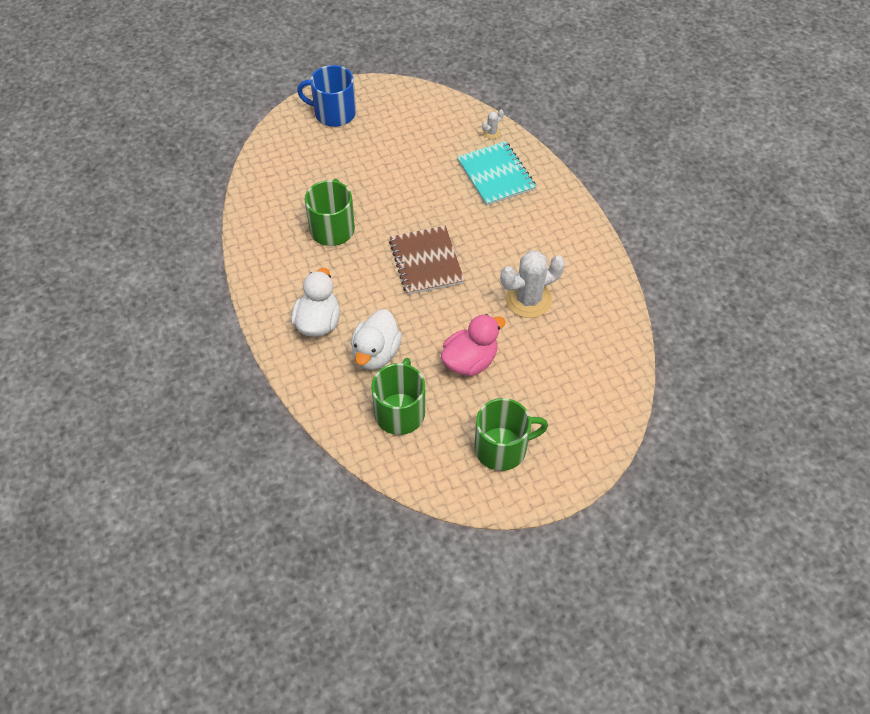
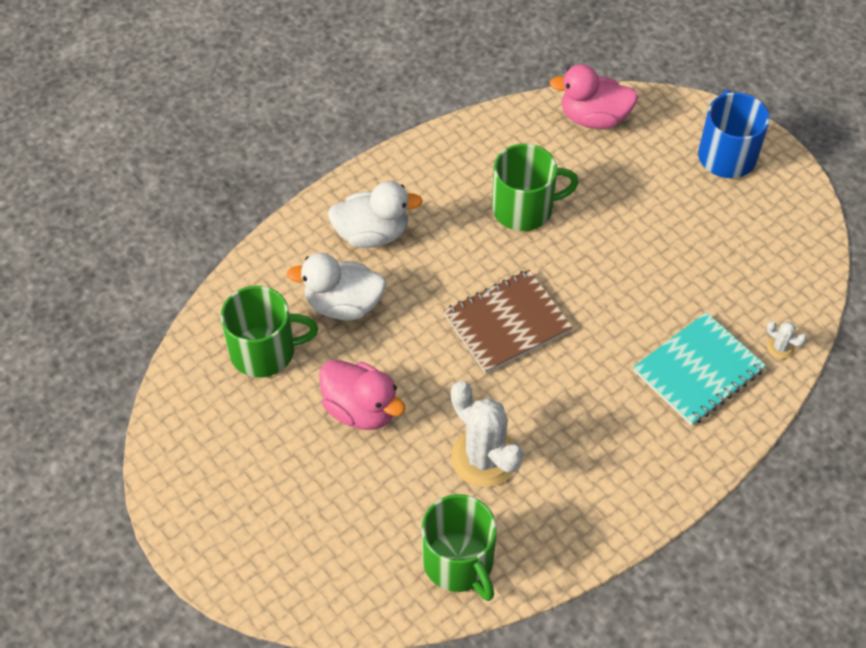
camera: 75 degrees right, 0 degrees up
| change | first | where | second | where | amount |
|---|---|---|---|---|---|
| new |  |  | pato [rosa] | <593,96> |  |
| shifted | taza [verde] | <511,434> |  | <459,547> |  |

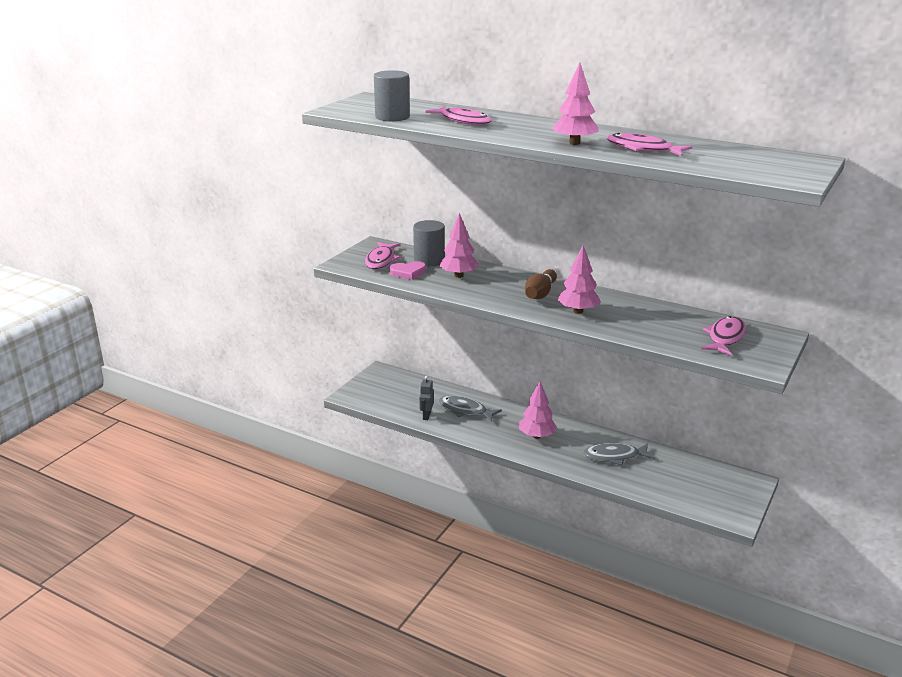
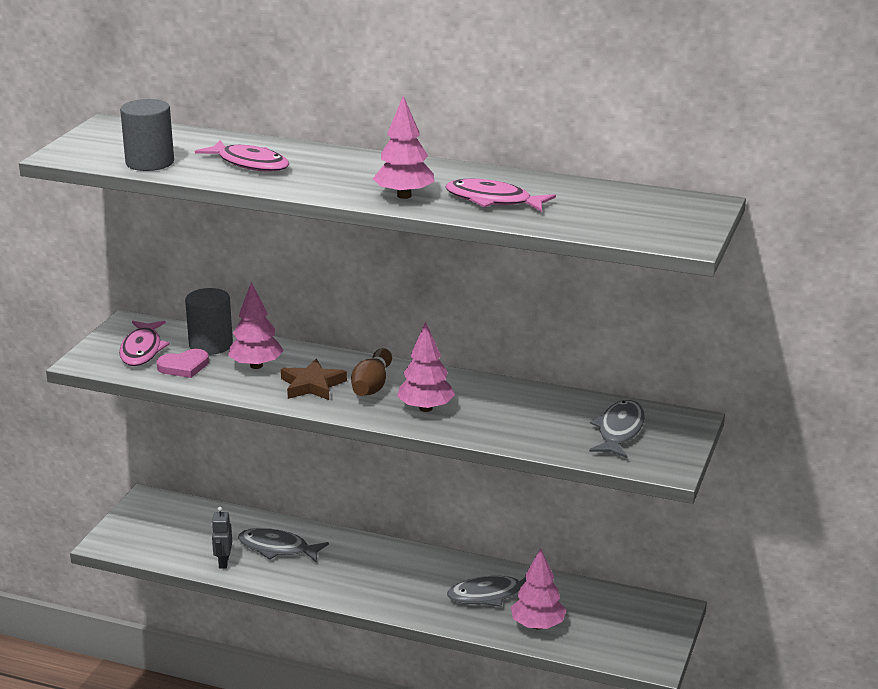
camera: 10 degrees left, 0 degrees up
| change | first | where | second | where | amount |
|---|---|---|---|---|---|
| new |  |  | estrella [marrón] | <314,379> |  |
| shifted | árbol [rosa] | <538,410> |  | <538,589> |  |
| repainted | pez [rosa] | <723,336> | pez [gris] | <617,429> |  |

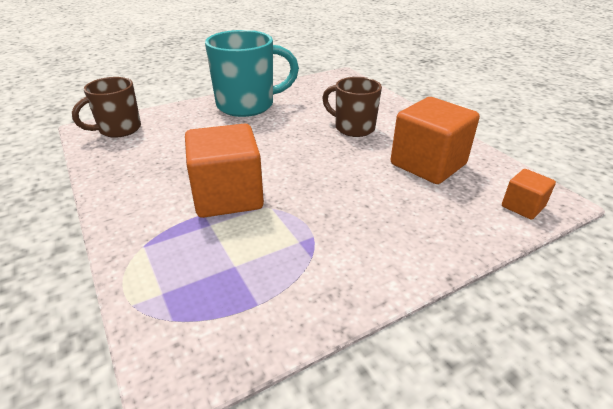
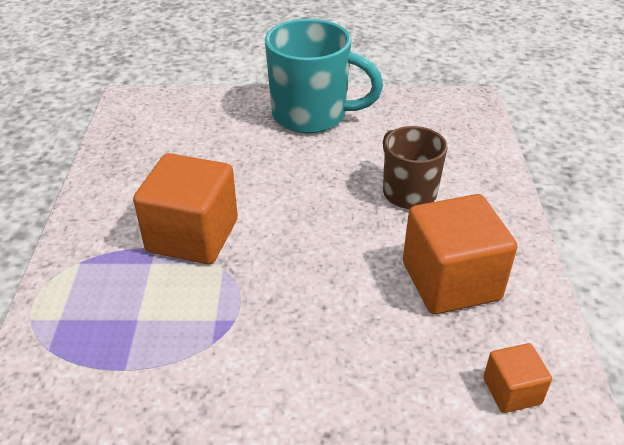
camera: 30 degrees right, 5 degrees up
| change | first | where | second | where | amount |
|---|---|---|---|---|---|
| gone | taza [marrón] | <106,107> |  |  |  |

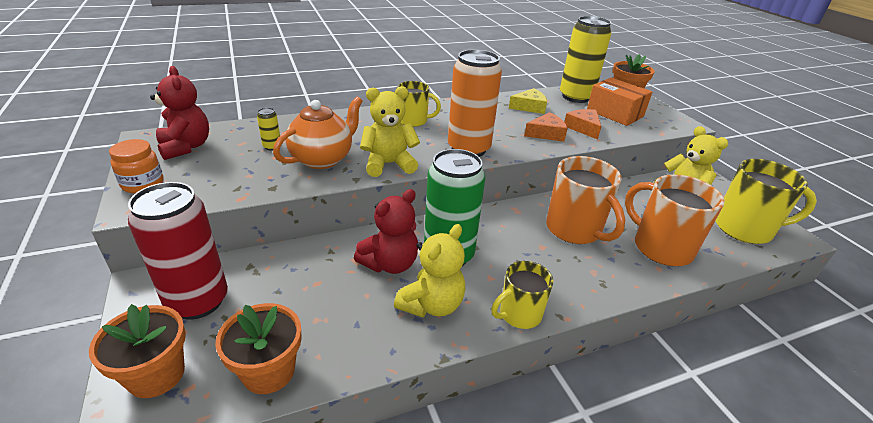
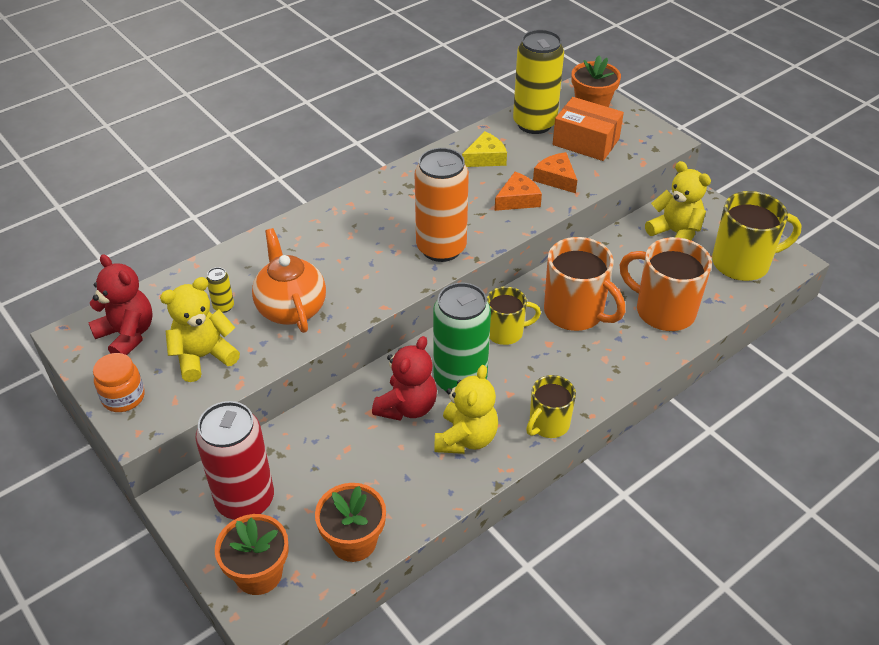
camera: 15 degrees left, 10 degrees up
| change | first | where | second | where | amount |
|---|---|---|---|---|---|
| shifted | osito [amarillo] | <390,131> |  | <200,329> |  |
| shifted | taza [amarillo] | <419,104> |  | <514,315> |  |
| rotated | tetera [naranja] | <318,133> |  | <289,280> | 45 degrees counterclockwise |

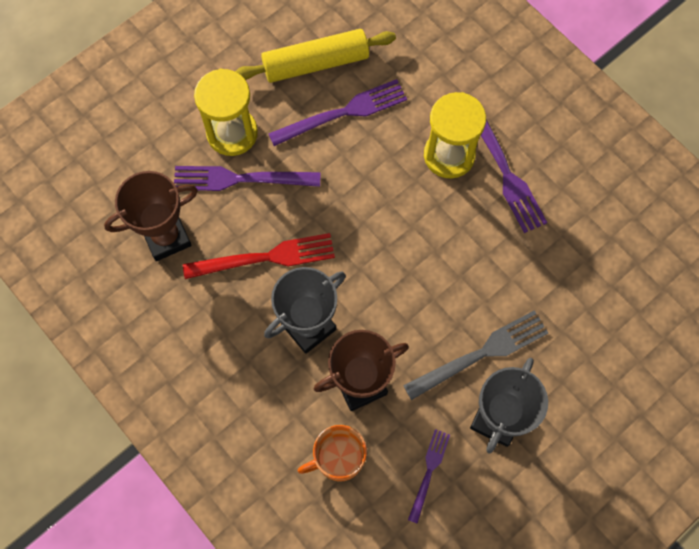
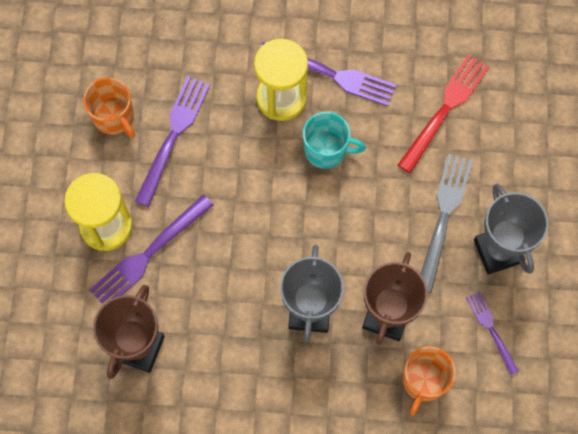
camera: 45 degrees left, 0 degrees up
| change | first | where | second | where | amount |
|---|---|---|---|---|---|
| new |  |  | taza [turquesa] | <334,140> |  |
| shifted | tenedor [rojo] | <259,256> |  | <443,113> |  |
| swapped | rodillo [amarillo] | <315,56> | taza [naranja] | <109,107> |  |

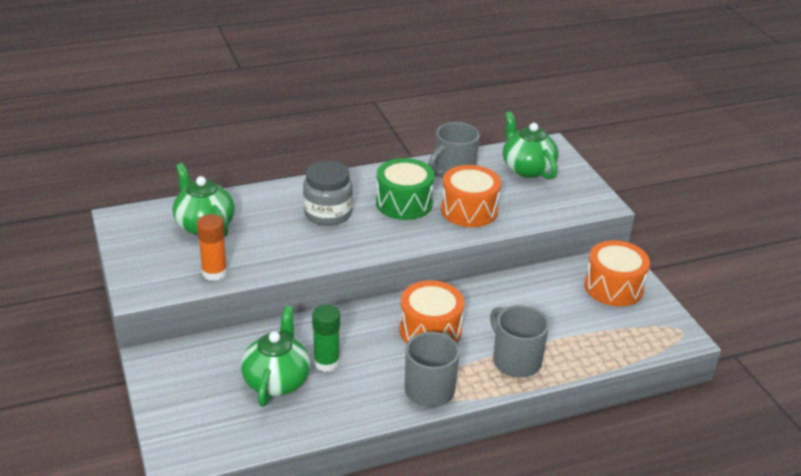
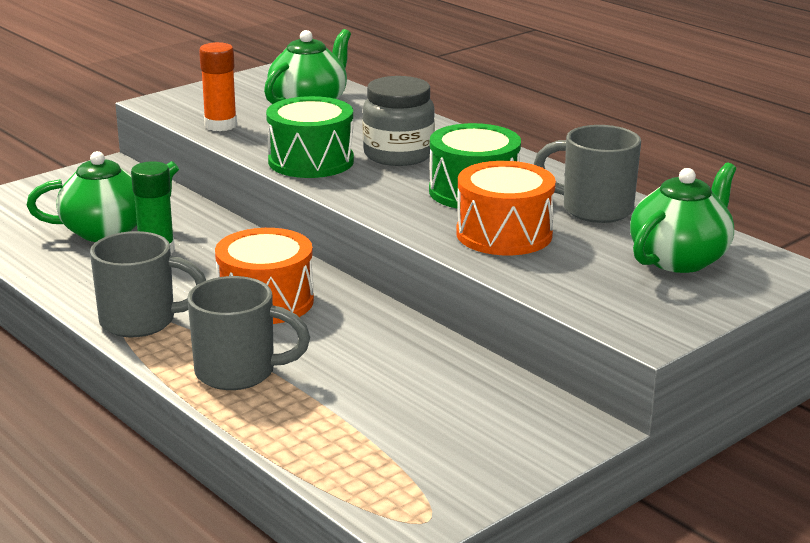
camera: 70 degrees right, 10 degrees down
| change | first | where | second | where | amount |
|---|---|---|---|---|---|
| gone | tambor [naranja] | <617,273> |  |  |  |
| new |  |  | tambor [verde] | <310,137> |  |
| rotated | taza [gris] | <519,341> |  | <248,333> | 60 degrees clockwise |

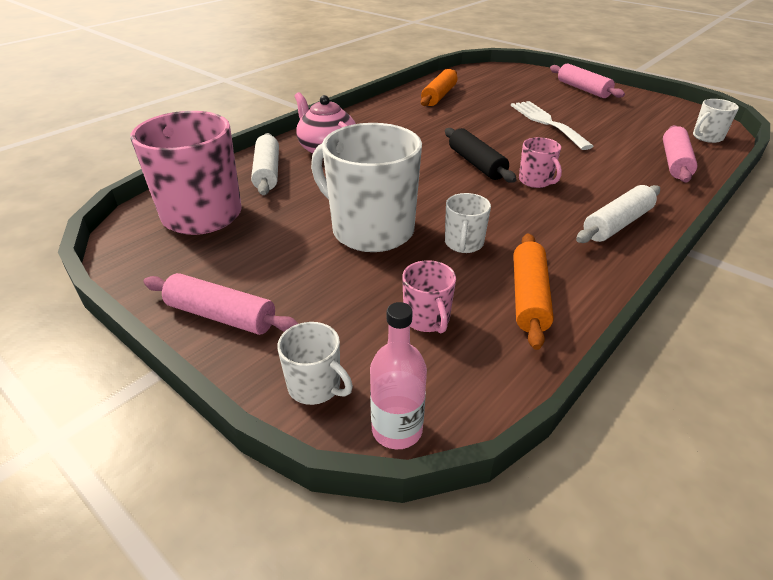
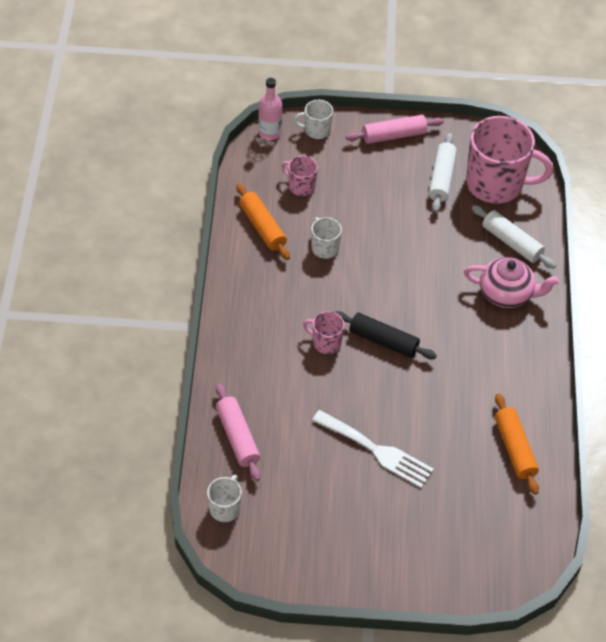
camera: 140 degrees right, 15 degrees up
| change | first | where | second | where | amount |
|---|---|---|---|---|---|
| gone | taza [blanco] | <366,187> |  |  |  |
| gone | rodillo [rosa] | <587,81> |  |  |  |
| shifted | rodillo [blanco] | <618,214> |  | <443,172> |  |

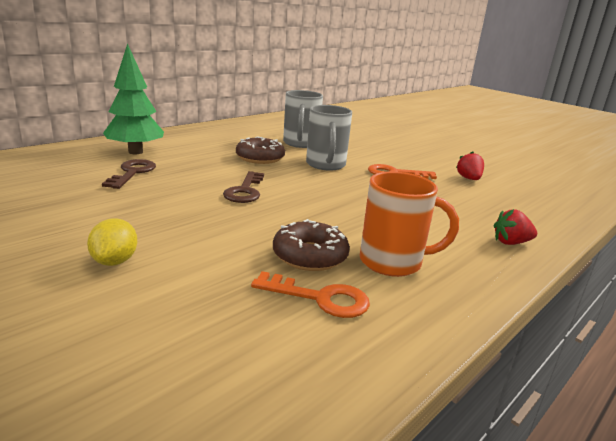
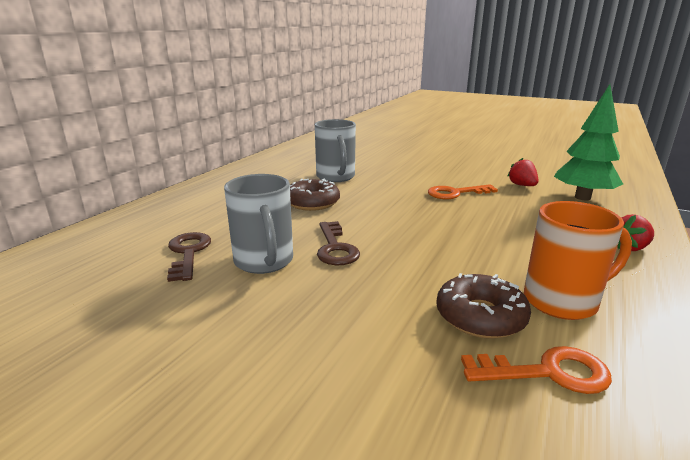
camera: 15 degrees left, 0 degrees up
| change | first | where | second | where | amount |
|---|---|---|---|---|---|
| gone | limón [amarillo] | <112,242> |  |  |  |
| shifted | árbol [verde] | <133,98> |  | <588,142> |  |
| shifted | taza [gris] | <329,138> |  | <258,224> |  |

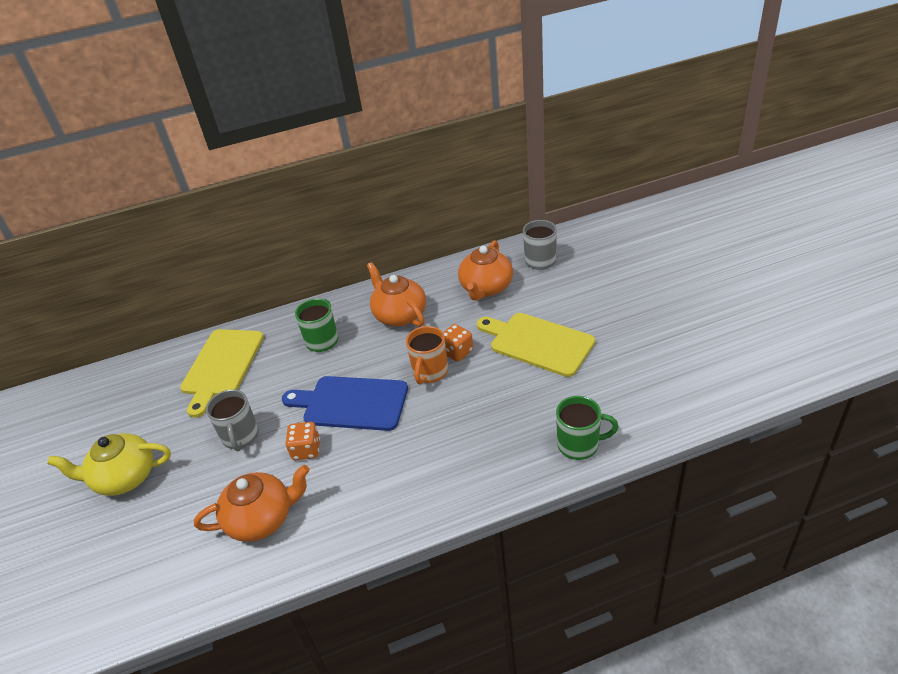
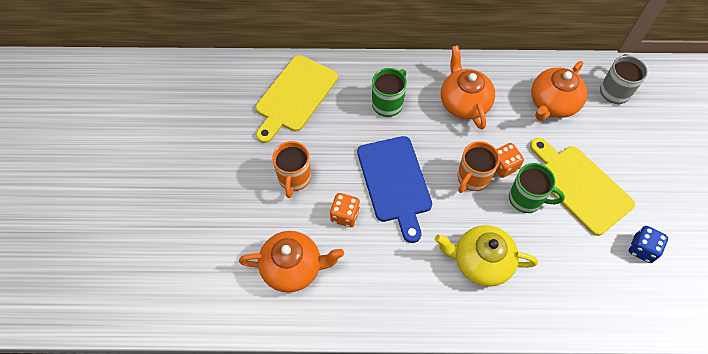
camera: 15 degrees right, 20 degrees up
| change | first | where | second | where | amount |
|---|---|---|---|---|---|
| new |  |  | dado [azul] | <648,244> |  |
| shifted | tetera [amarillo] | <109,464> |  | <486,256> |  |
| shifted | taza [verde] | <587,428> |  | <537,188> |  |
| repainted | taza [gris] | <232,420> | taza [naranja] | <291,169> |  |
| rotated | tabla de cortar [azul] | <345,403> |  | <394,189> | 135 degrees counterclockwise |

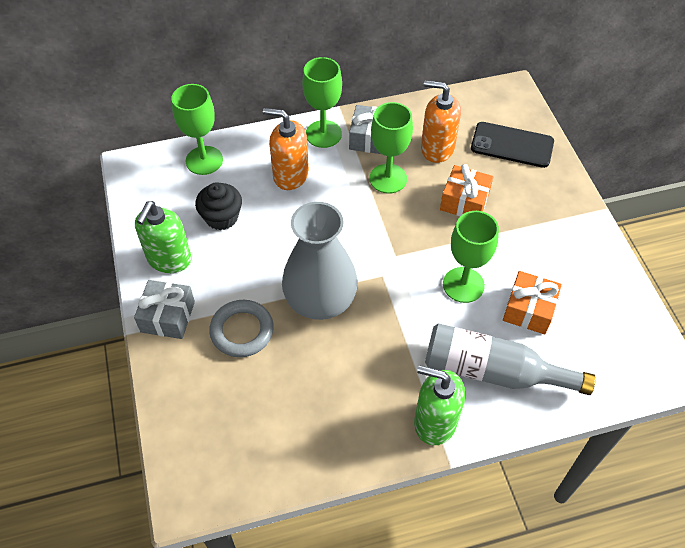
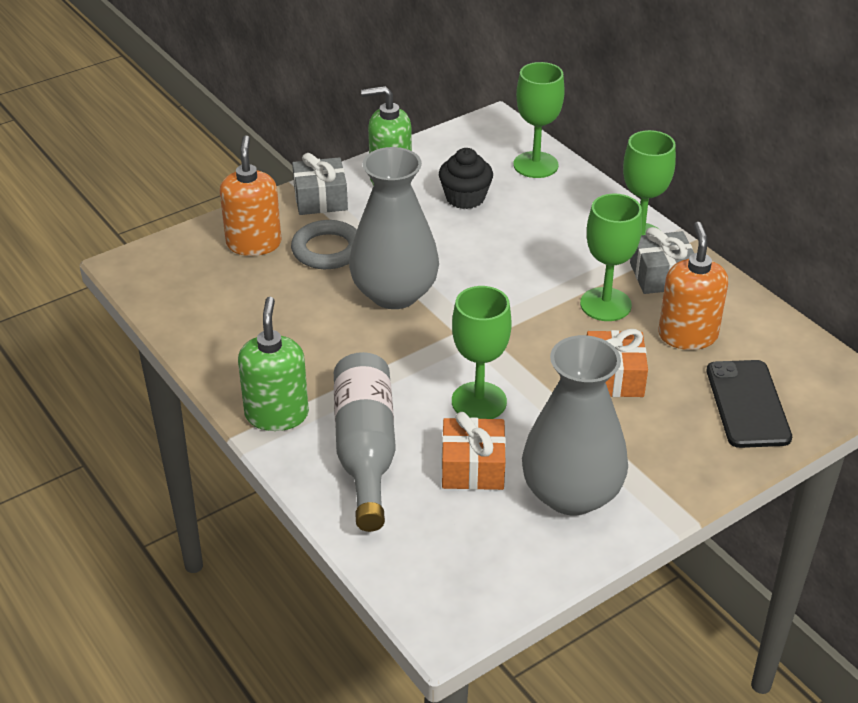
camera: 70 degrees right, 15 degrees down
| change | first | where | second | where | amount |
|---|---|---|---|---|---|
| new |  |  | florero [gris] | <575,425> |  |
| shifted | dispensador de jabón [naranja] | <286,149> |  | <251,195> |  |

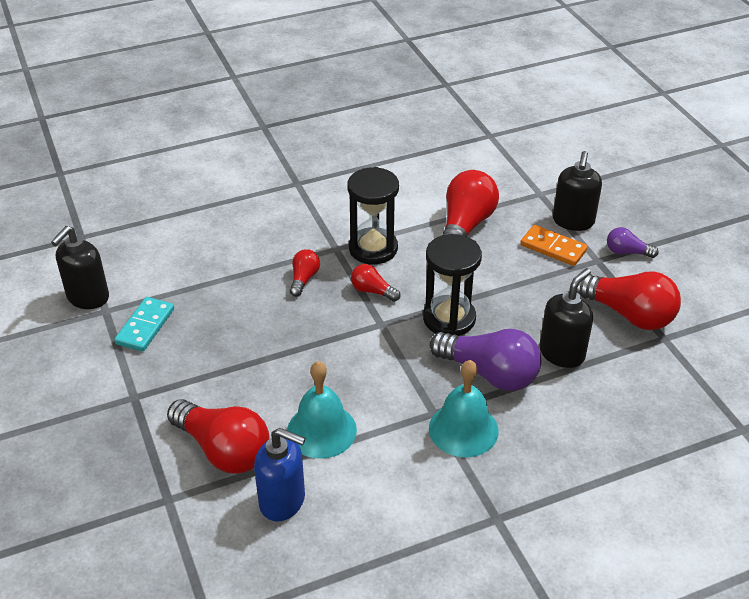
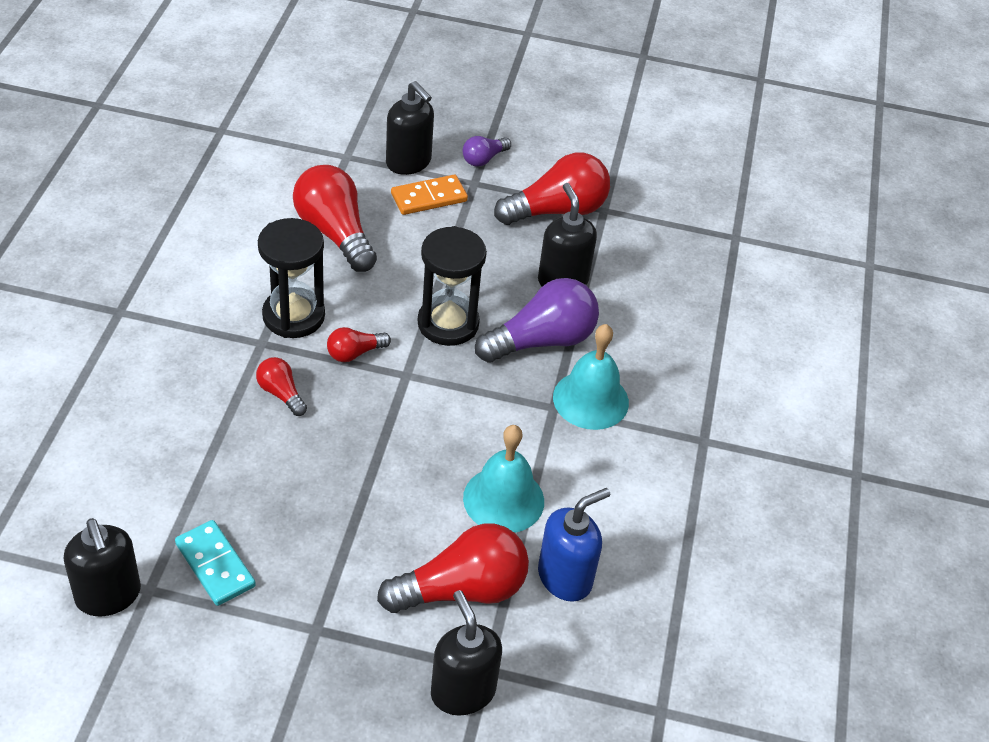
camera: 60 degrees left, 5 degrees up
| change | first | where | second | where | amount |
|---|---|---|---|---|---|
| new |  |  | dispensador de jabón [negro] | <466,652> |  |

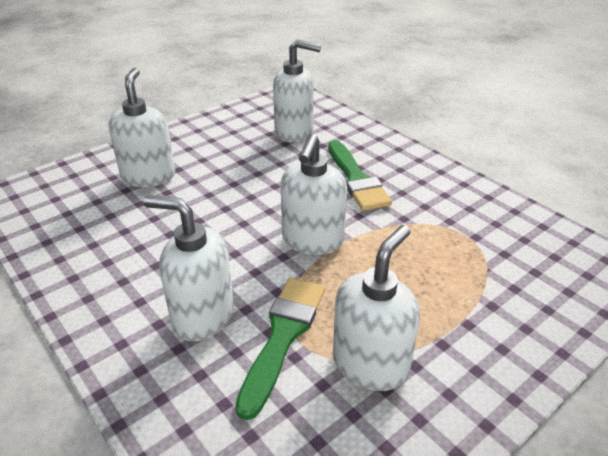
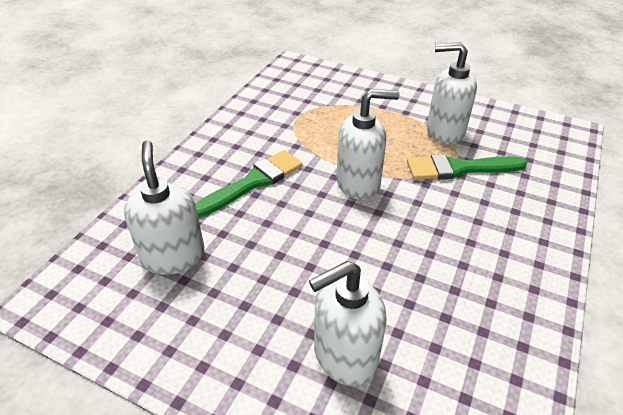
camera: 115 degrees left, 5 degrees up
| change | first | where | second | where | amount |
|---|---|---|---|---|---|
| gone | dispensador de jabón [blanco] | <189,268> |  |  |  |

